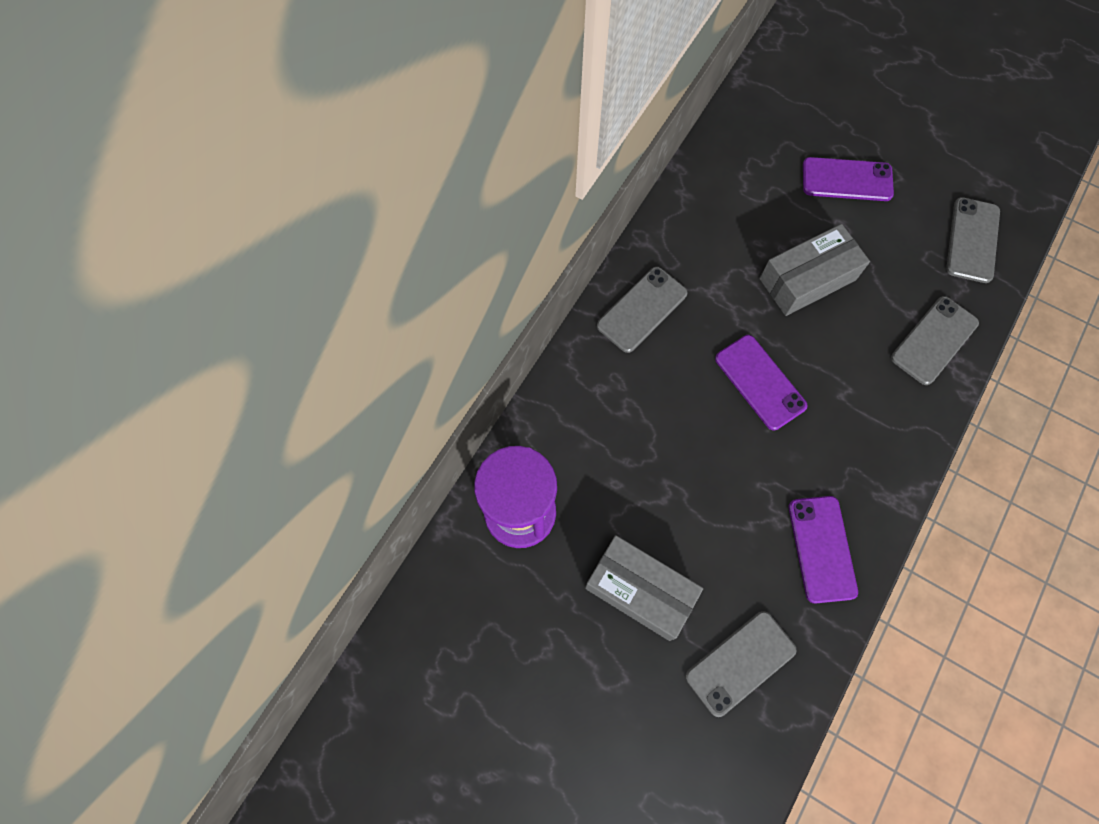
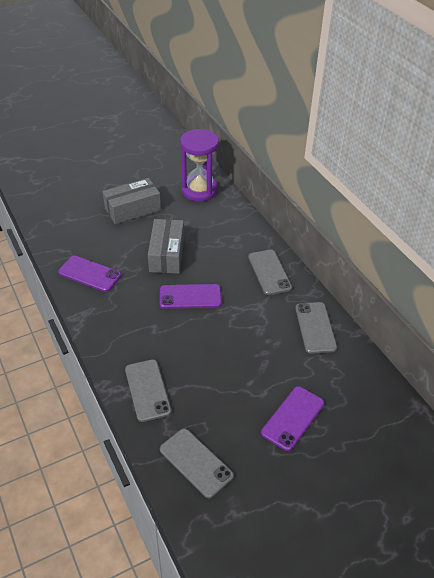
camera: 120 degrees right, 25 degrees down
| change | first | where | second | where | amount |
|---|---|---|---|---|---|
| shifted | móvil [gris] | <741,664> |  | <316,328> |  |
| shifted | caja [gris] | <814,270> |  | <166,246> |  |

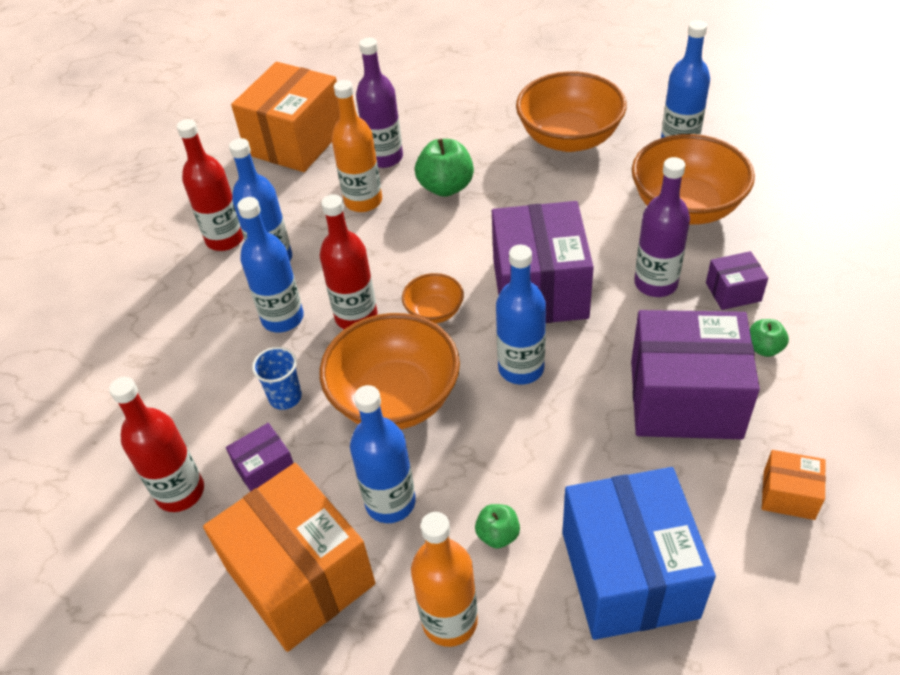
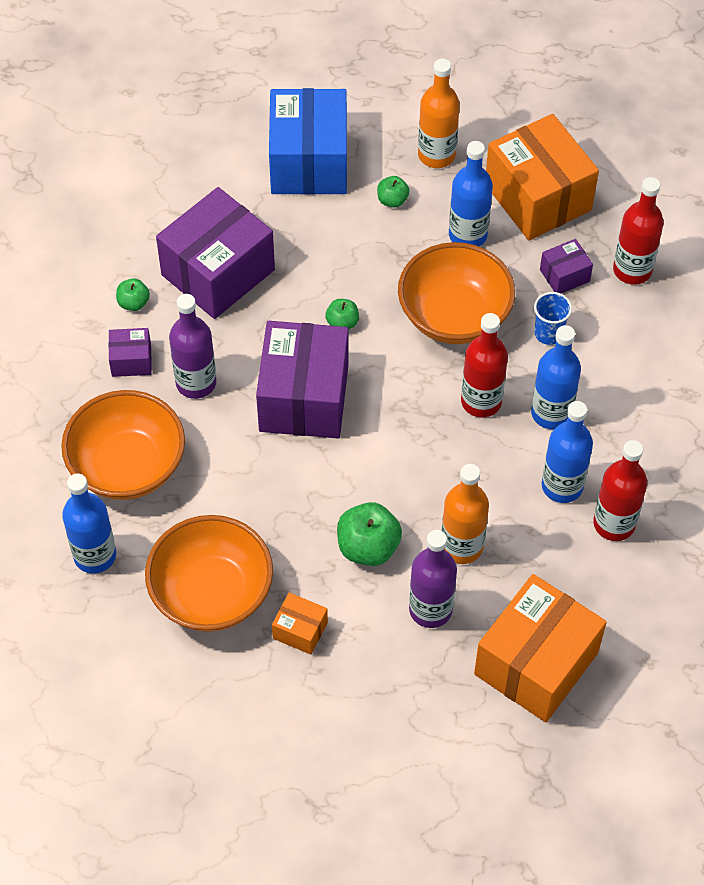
camera: 175 degrees left, 10 degrees up
| change | first | where | second | where | amount |
|---|---|---|---|---|---|
| gone | cuenco [naranja] | <433,298> |  |  |  |
| shifted | caja [naranja] | <794,485> |  | <300,623> |  |
| swapped | botella [azul] | <521,315> | manzana [verde] | <342,314> |  |
| rotated | caja [morado] | <695,374> |  | <215,253> | 60 degrees counterclockwise |

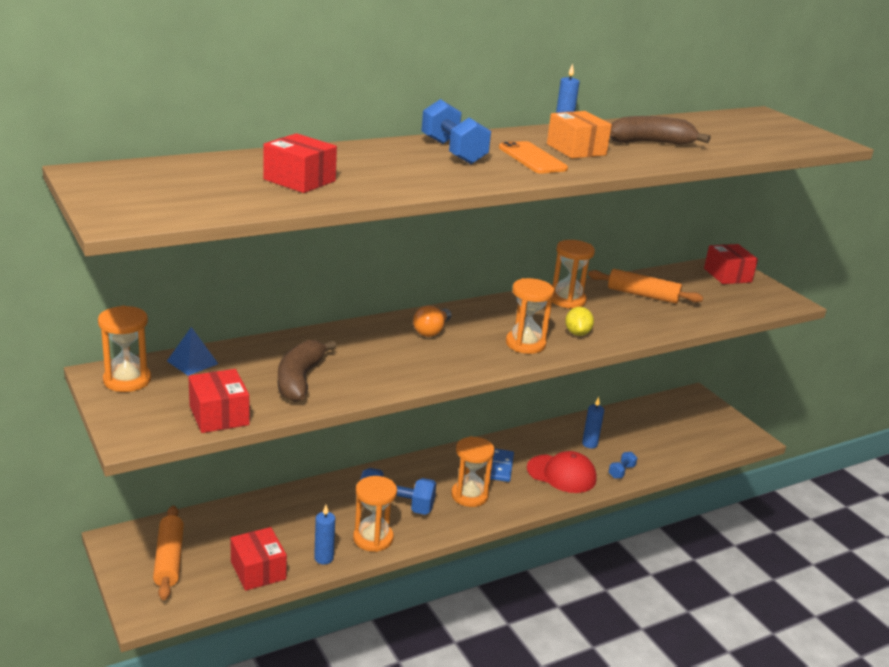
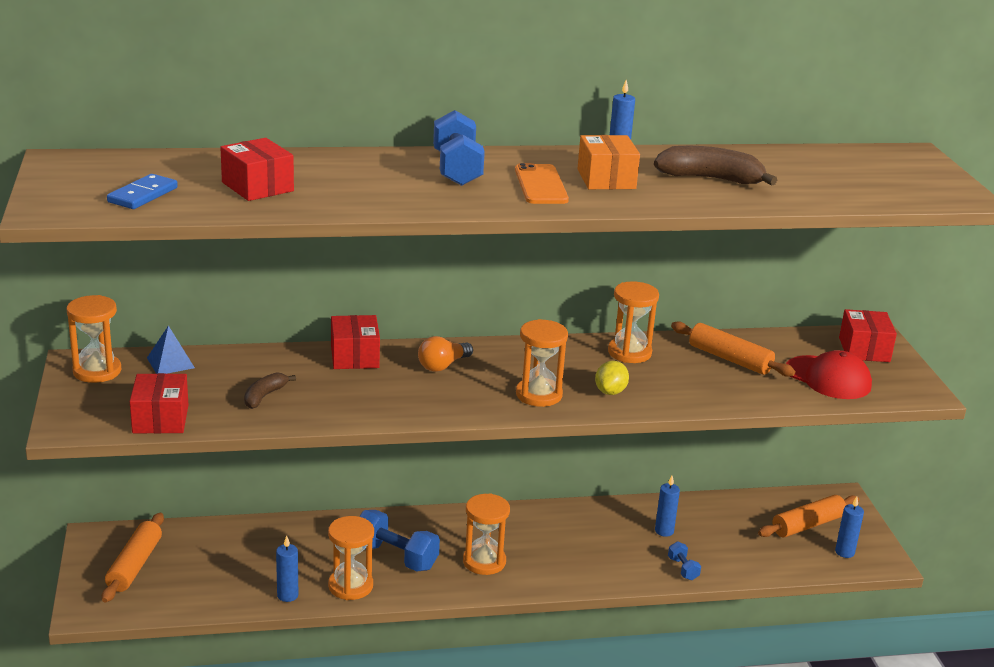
camera: 20 degrees right, 0 degrees up
| change | first | where | second | where | amount |
|---|---|---|---|---|---|
| new |  |  | rodillo [naranja] | <809,516> |  |
| new |  |  | vela [azul] | <849,527> |  |
| shifted | caja [rojo] | <258,559> |  | <355,342> |  |
| shifted | ficha de dominó [azul] | <502,465> |  | <142,191> |  |
| shifted | gorra [rojo] | <562,472> |  | <829,374> |  |
| rotated | mancuerna [azul] | <623,465> |  | <684,560> | 75 degrees counterclockwise |
| scaled | plátano [marrón] | <307,371> |  | <270,390> | x0.59 |

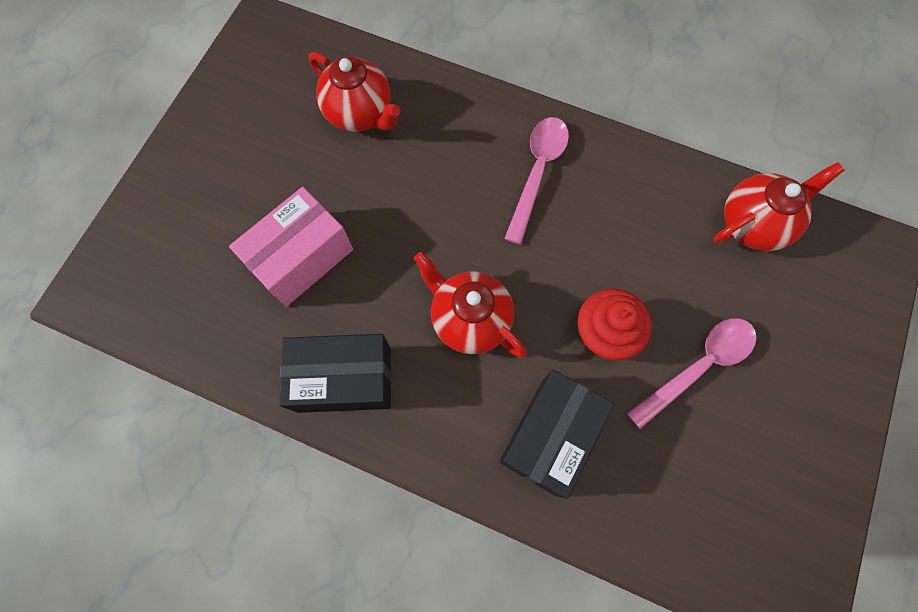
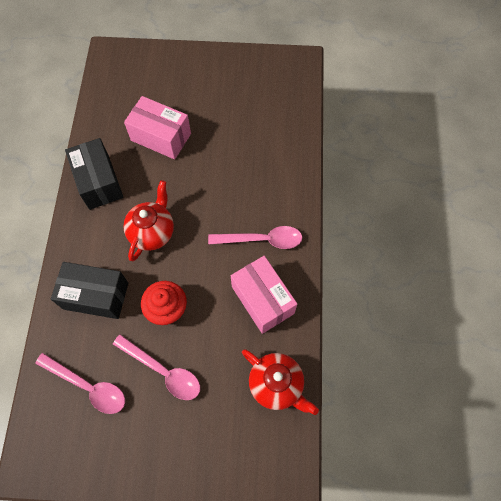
camera: 70 degrees right, 5 degrees down
| change | first | where | second | where | amount |
|---|---|---|---|---|---|
| gone | tetera [rojo] | <355,92> |  |  |  |
| new |  |  | cuchara [rosa] | <80,383> |  |
| new |  |  | caja [rosa] | <264,295> |  |

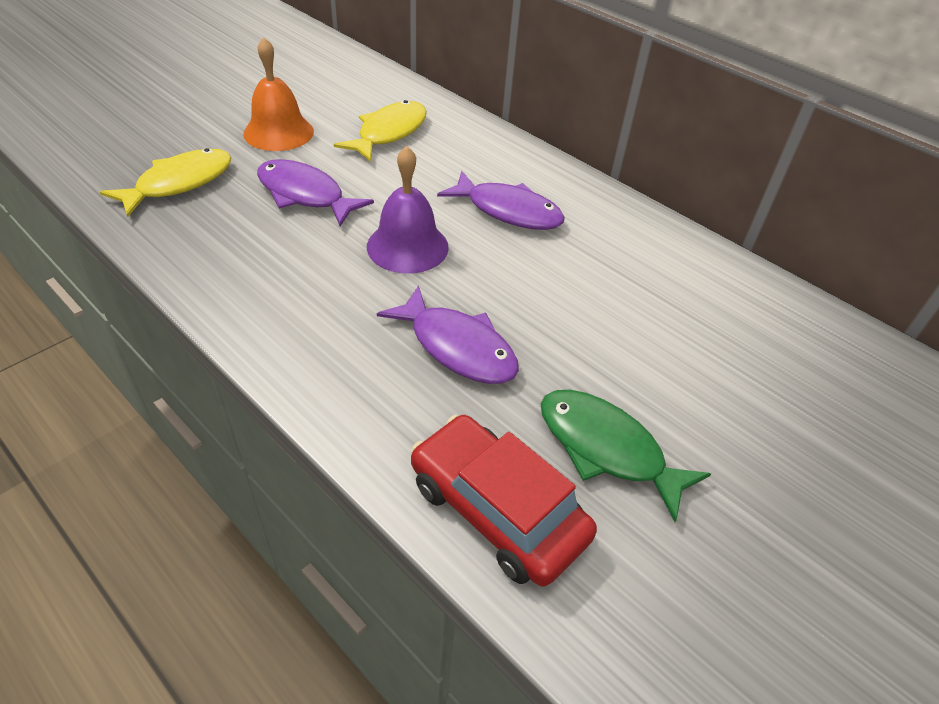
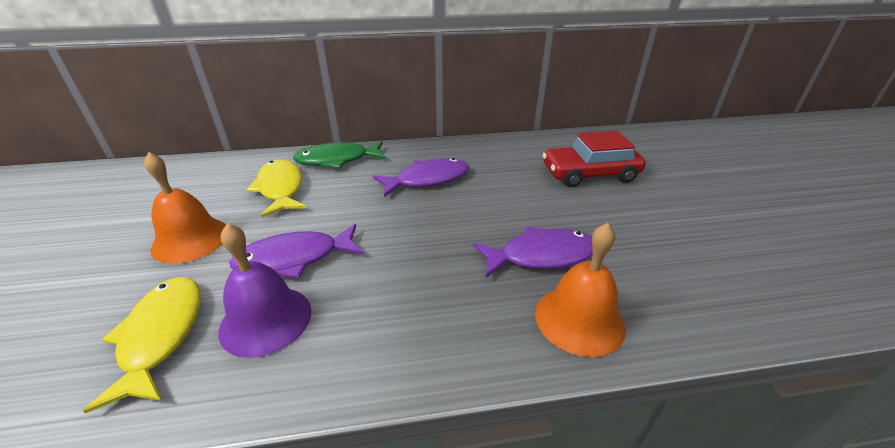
camera: 50 degrees left, 10 degrees down
| change | first | where | second | where | amount |
|---|---|---|---|---|---|
| new |  |  | campana [naranja] | <580,290> |  |
| shifted | campana [morado] | <408,210> |  | <265,290> |  |
| shifted | coche [rojo] | <504,500> |  | <594,159> |  |
| shifted | pez [verde] | <626,456> |  | <339,155> |  |

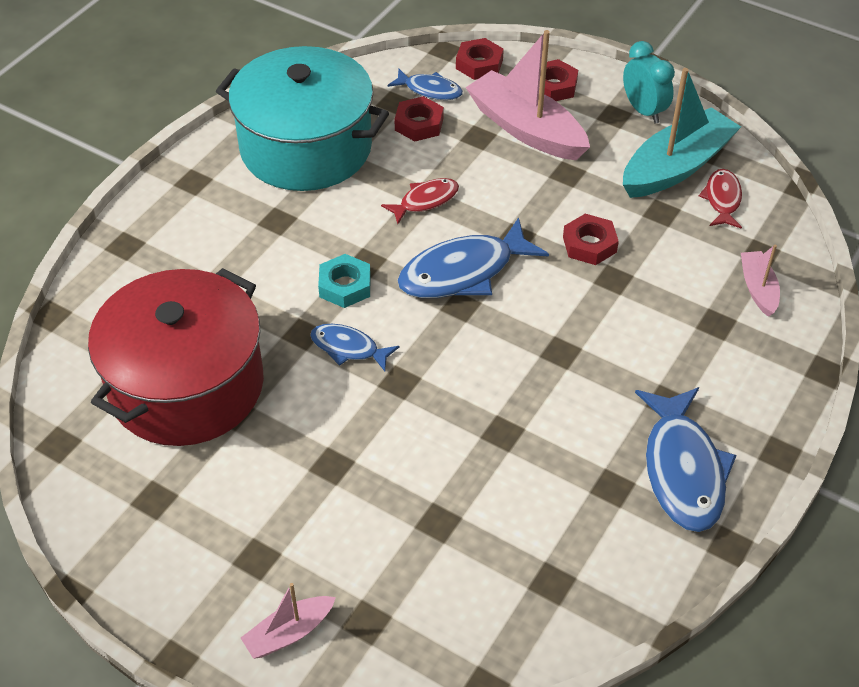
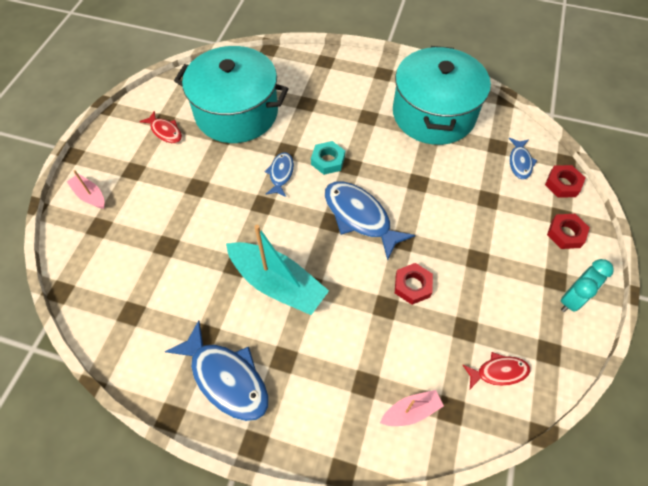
camera: 75 degrees right, 10 degrees up
| change | first | where | second | where | amount |
|---|---|---|---|---|---|
| gone | tuerca [rojo] | <419,118> |  |  |  |
| gone | barco [rosa] | <527,95> |  |  |  |
| shifted | pez [rojo] | <420,201> |  | <160,127> |  |
| shifted | barco [turquesa] | <682,133> |  | <277,270> |  |
| repainted | olla [rojo] | <176,357> | olla [turquesa] | <231,94> |  |
| rotated | pez [azul] | <686,459> |  | <217,370> | 120 degrees counterclockwise |

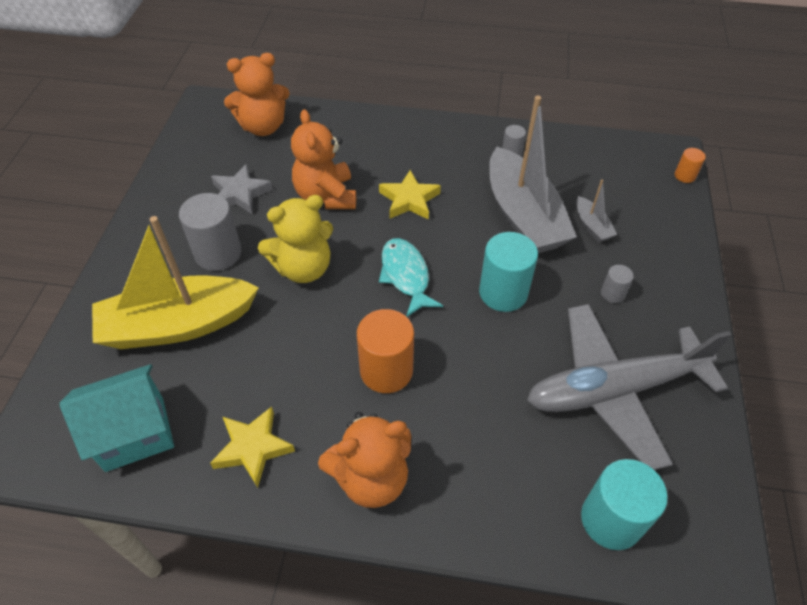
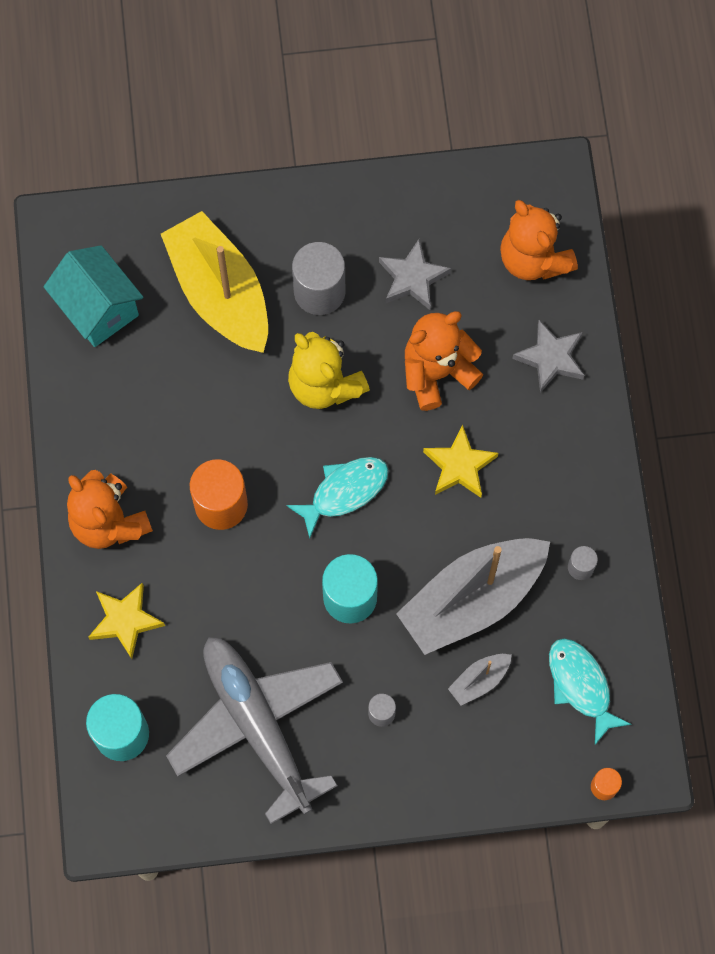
camera: 75 degrees right, 20 degrees up
| change | first | where | second | where | amount |
|---|---|---|---|---|---|
| new |  |  | estrella [gris] | <548,356> |  |
| new |  |  | pez [turquesa] | <590,691> |  |
| shifted | estrella [amarillo] | <252,447> |  | <126,621> |  |

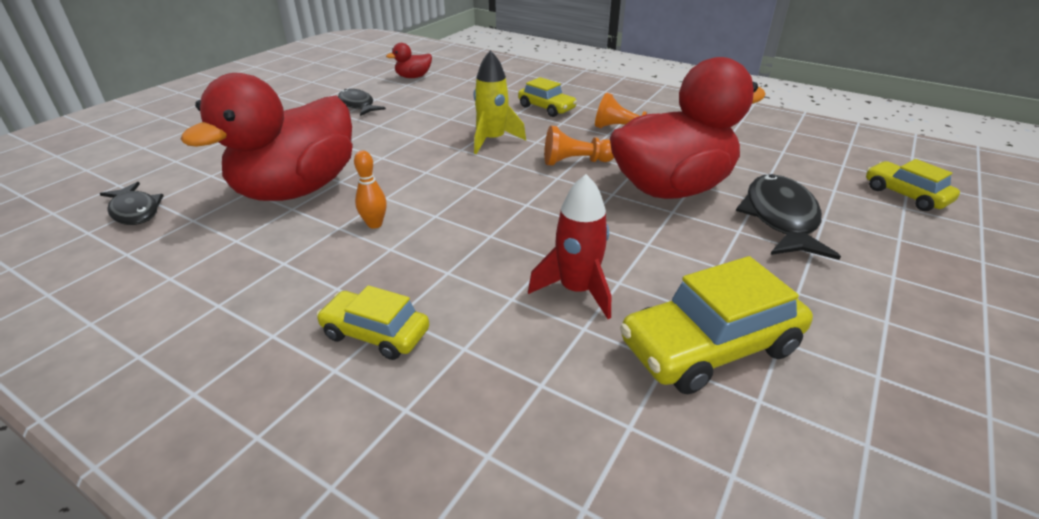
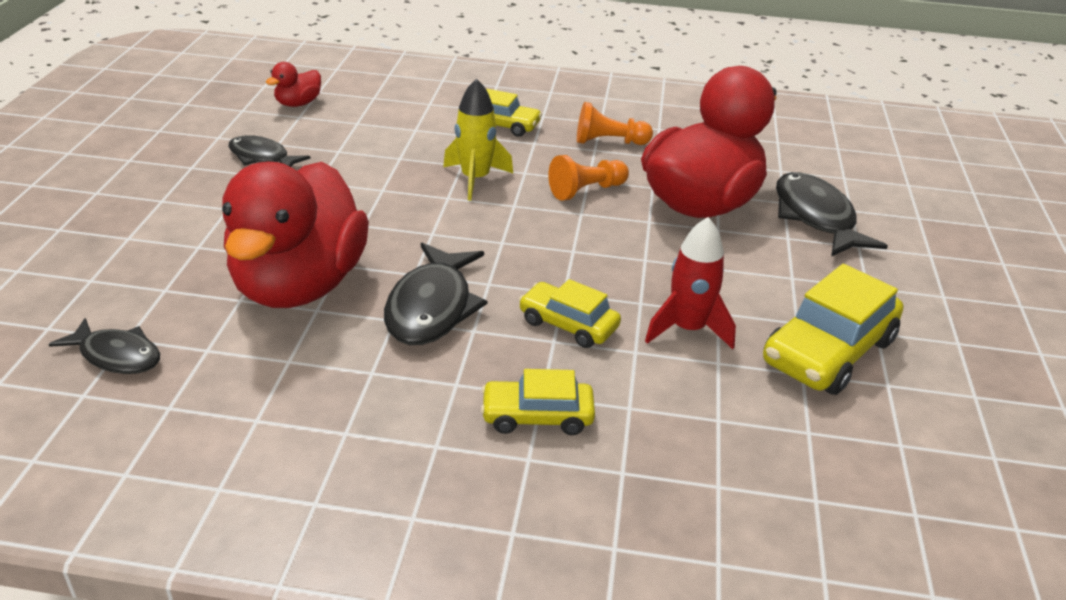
camera: 25 degrees left, 0 degrees up
| change | first | where | second | where | amount |
|---|---|---|---|---|---|
| shifted | coche [amarillo] | <913,185> |  | <570,313> |  |
| swapped | bolo [naranja] | <370,190> | pez [negro] | <435,294> |  |

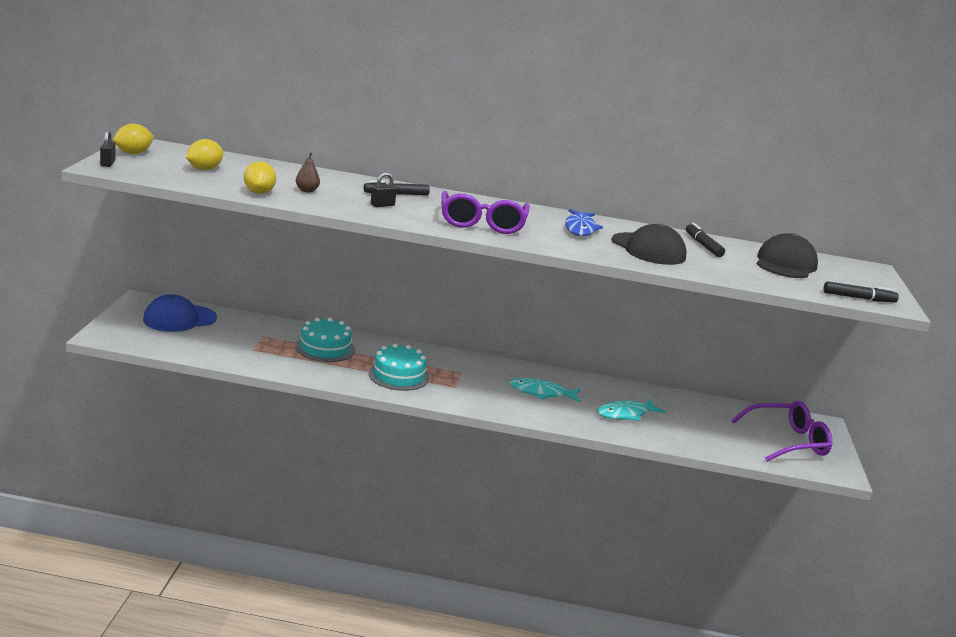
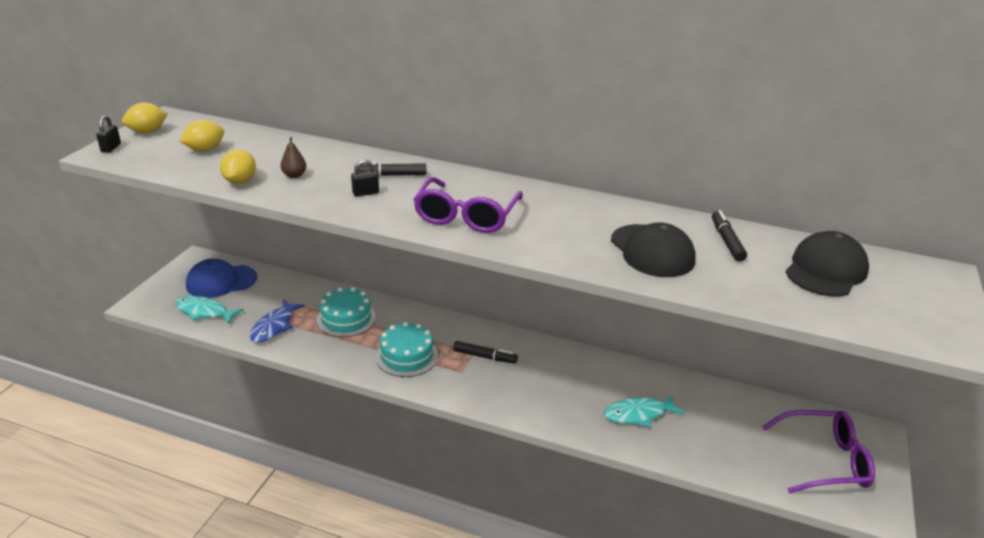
camera: 15 degrees right, 10 degrees up
| change | first | where | second | where | amount |
|---|---|---|---|---|---|
| shifted | pez [turquesa] | <545,390> |  | <209,310> |  |
| shifted | pez [azul] | <584,222> |  | <277,321> |  |
| shifted | rotulador [negro] | <861,292> |  | <485,352> |  |

